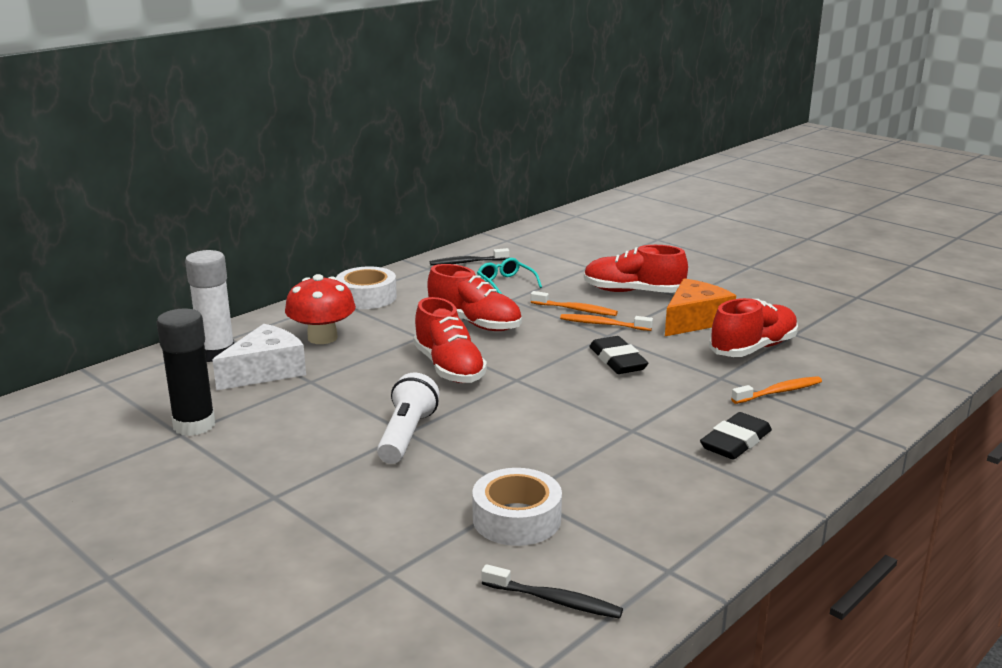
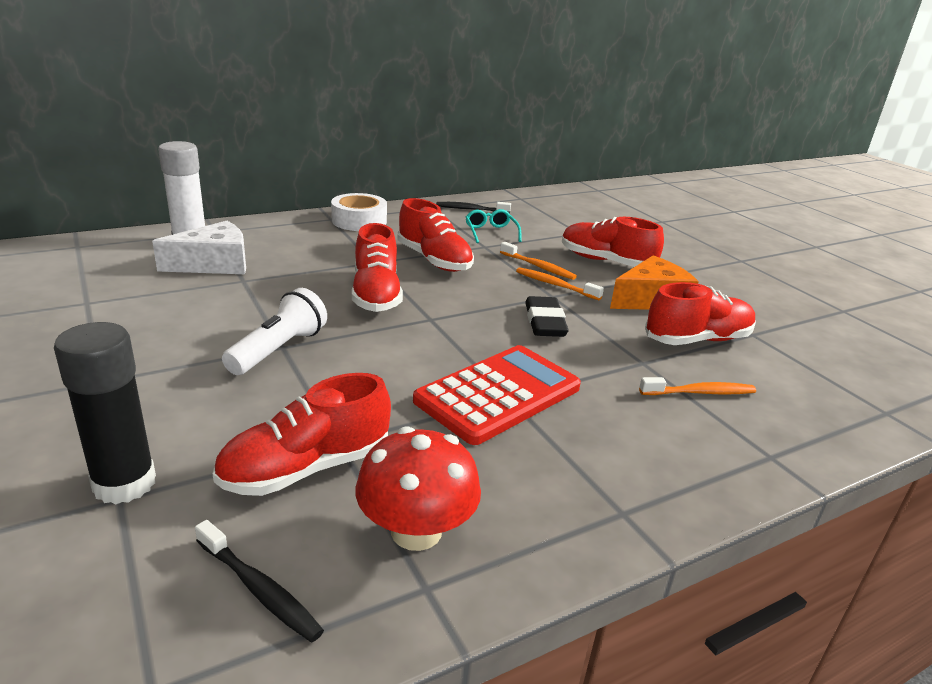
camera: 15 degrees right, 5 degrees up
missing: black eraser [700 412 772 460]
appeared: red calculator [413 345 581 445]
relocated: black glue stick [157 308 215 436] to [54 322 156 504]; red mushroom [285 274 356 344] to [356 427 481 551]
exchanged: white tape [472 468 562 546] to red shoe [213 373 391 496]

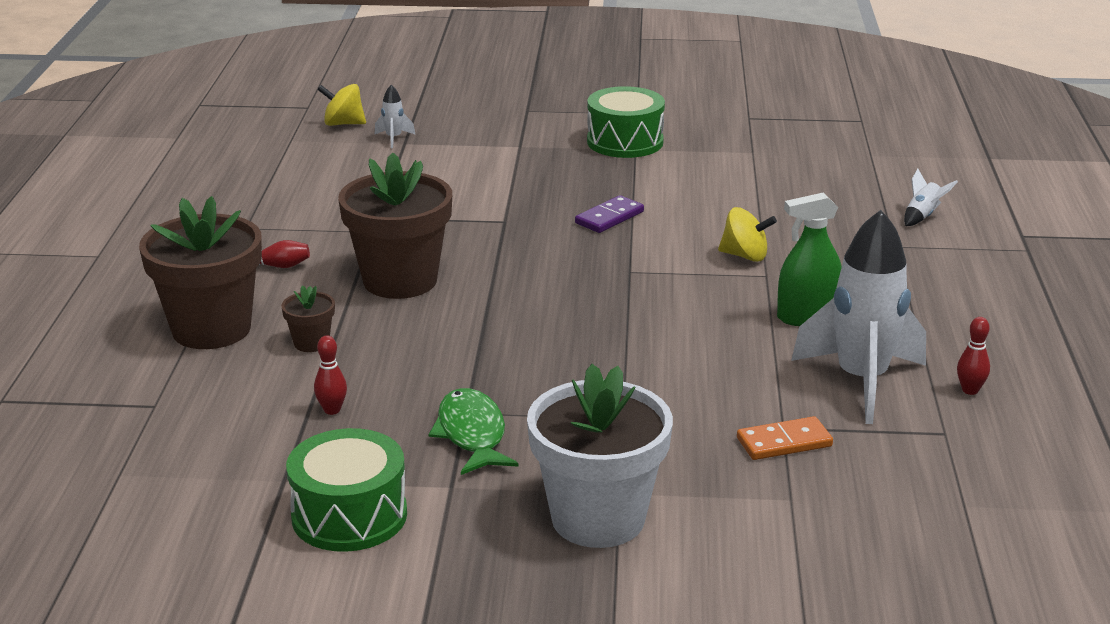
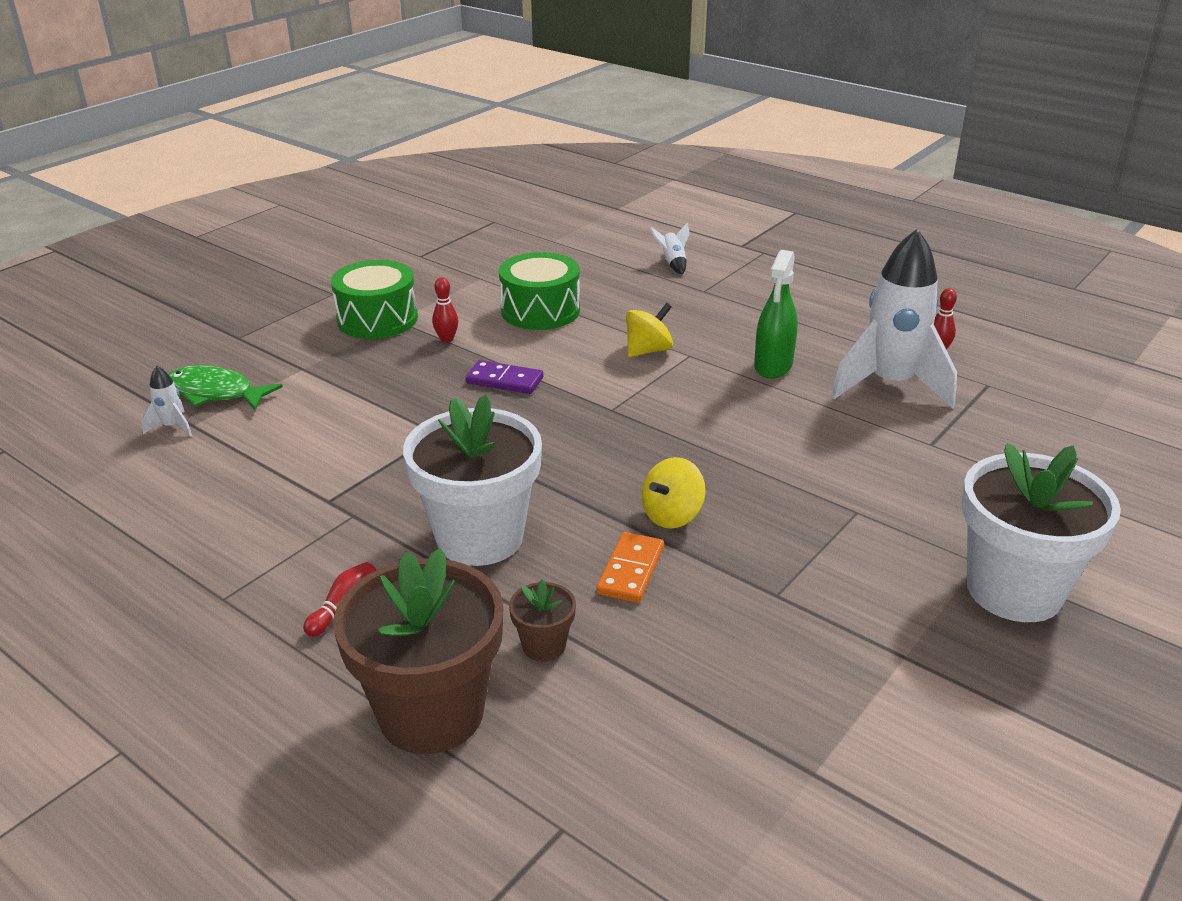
camera: 55 degrees left, 5 degrees up
relocated: green drum [286 428 407 552] to [499 252 580 330]; red bowling pin [314 335 347 415] to [432 277 458 343]; yellow spinning top [317 84 366 126] to [642 457 706 529]; green fish [429 388 519 475] to [168 365 283 411]; orange domino [737 416 833 460] to [596 532 664 603]
colour: brown flower pot [338 152 452 299] to white flower pot [403 394 542 566]
spun: purple domino [575 195 644 233] = [465 360 543 394] 60 degrees counterclockwise

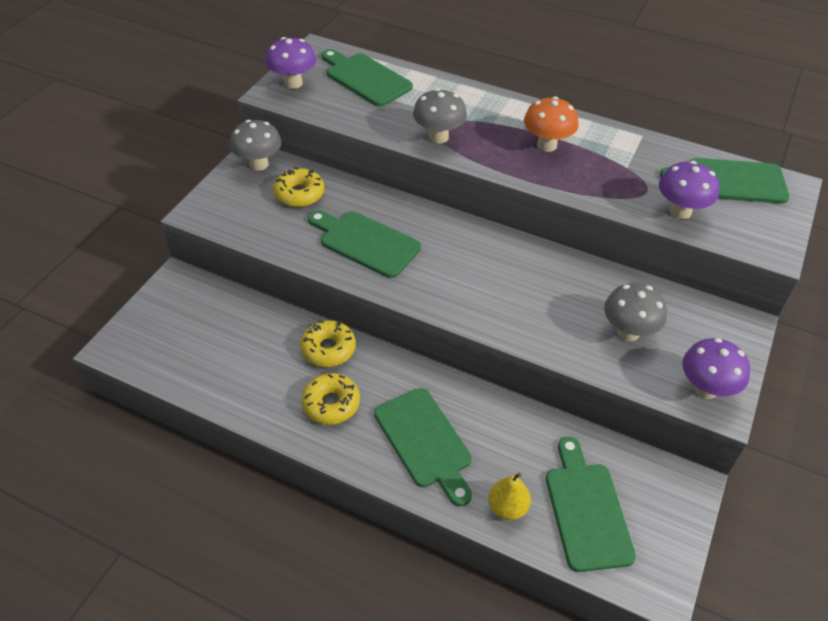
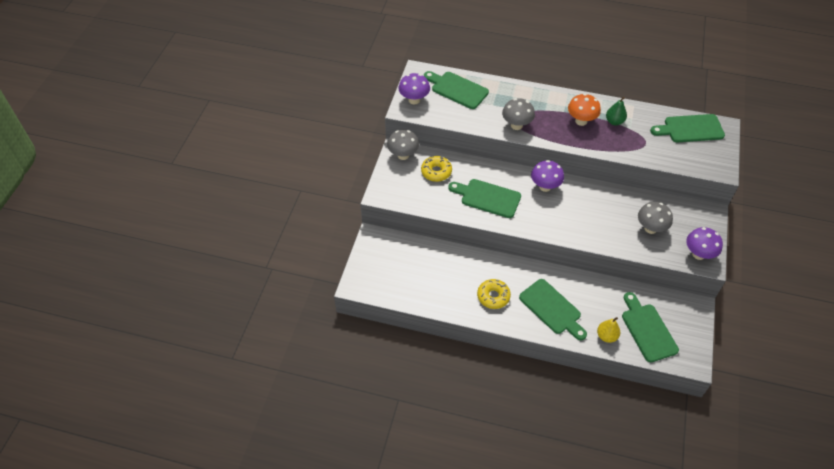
camera: 10 degrees left, 5 degrees up
missing: yellow donut [300 320 356 367]
appeared: green pear [606 97 627 125]
relocated: purple mushroom [659 161 719 219] to [531 160 564 192]

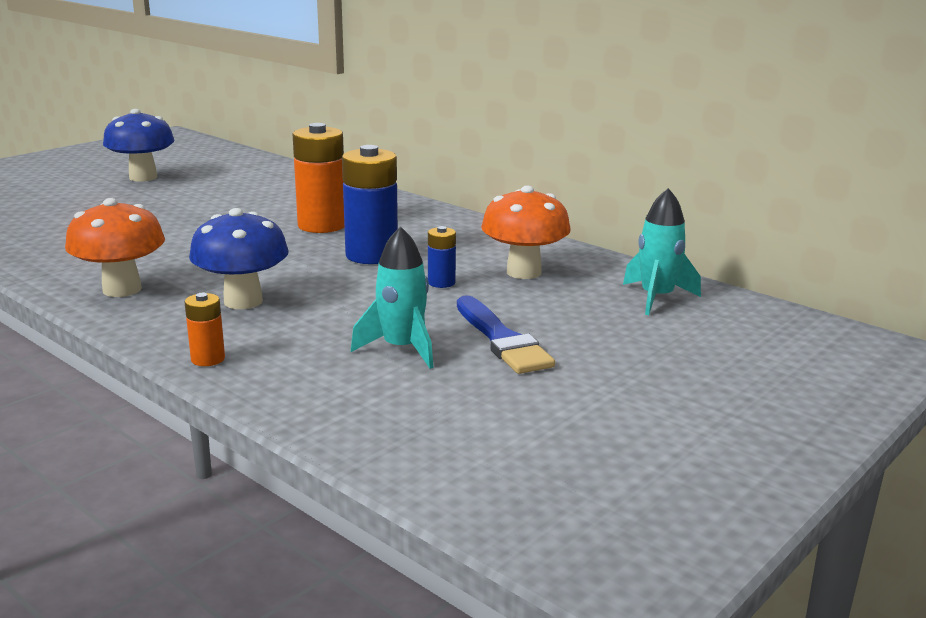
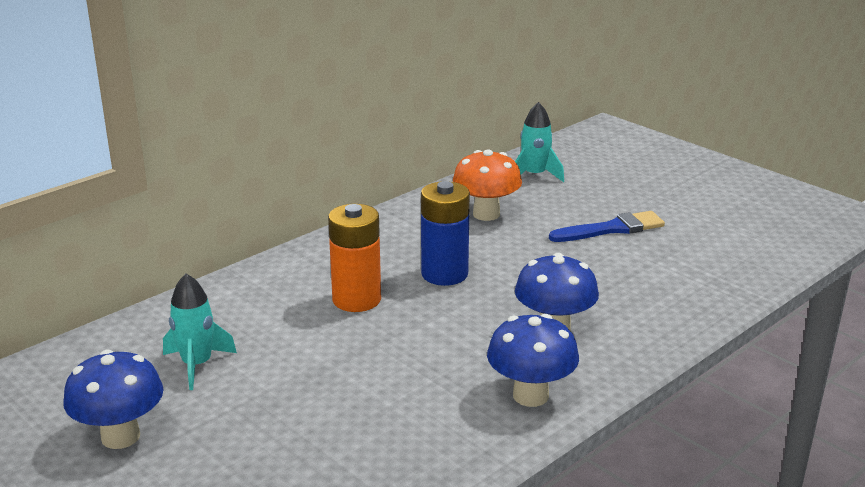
camera: 85 degrees left, 5 degrees up
missing: orange battery [185 293 225 366]; blue battery [428 226 456 288]
relocated: turquoise rocket [351 226 434 369] to [163 274 237 390]
colour: orange mushroom [65 198 165 297] to blue mushroom [487 314 579 407]

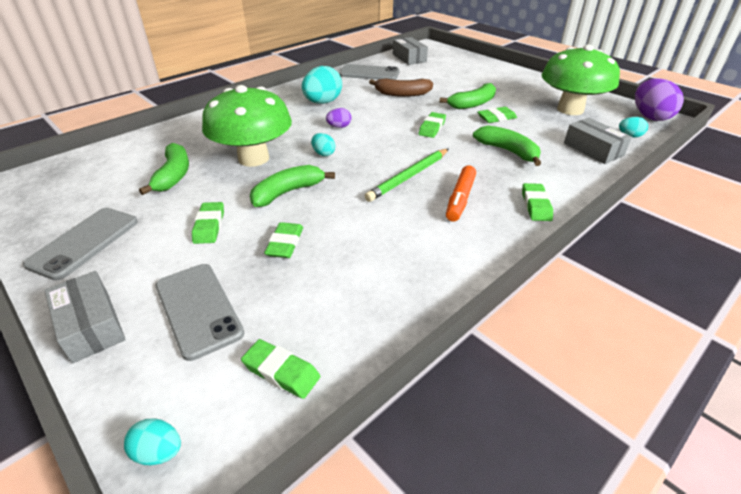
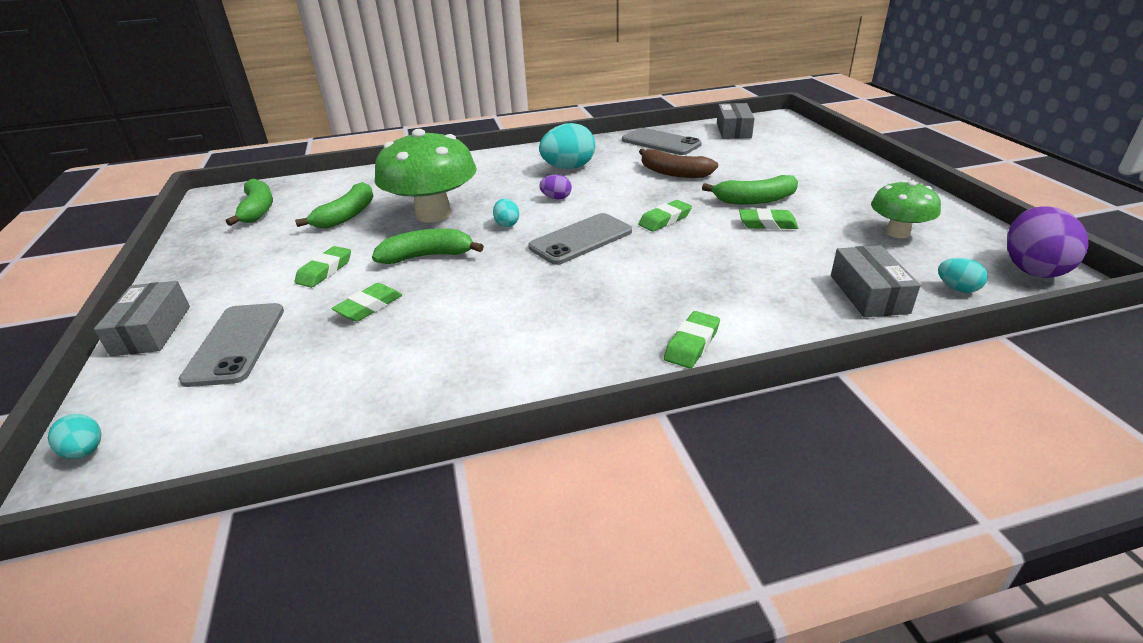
camera: 30 degrees right, 5 degrees down
missing: green eraser [241 339 320 399]; green pencil [365 149 449 202]; orange marker [446 166 476 222]
relocated: grey phone [23 208 138 281] to [528 213 632 265]; green banana [473 126 541 166] to [226 179 273 226]
size: green mushroom [542 44 620 115] = [871 180 941 238] x0.56

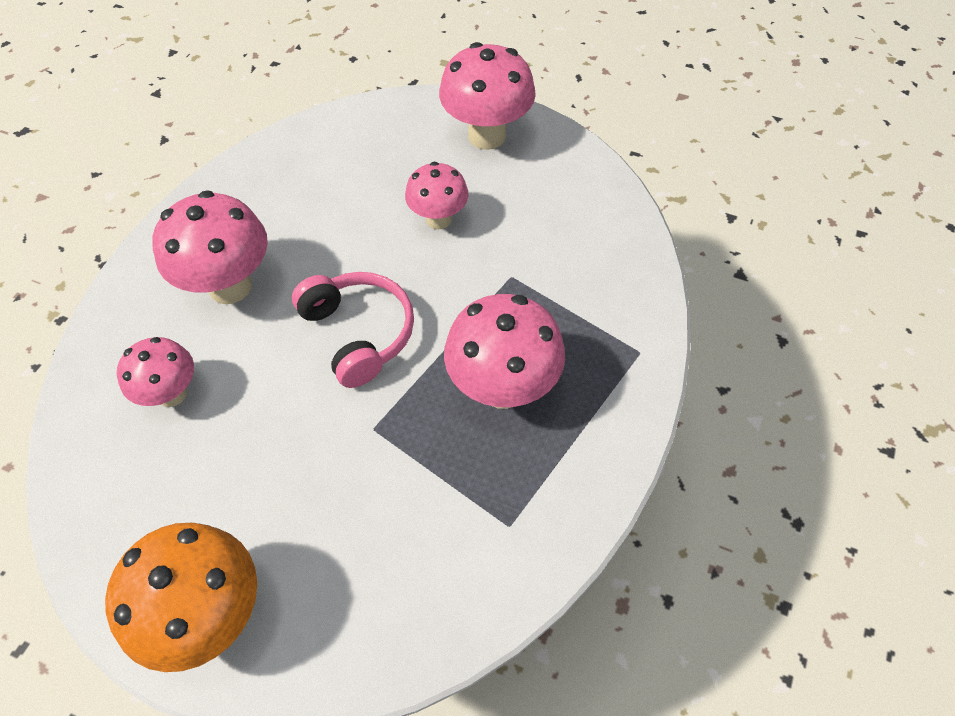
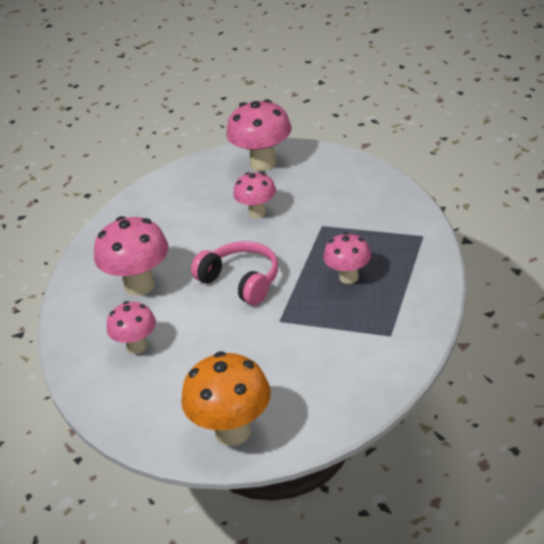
camera: 15 degrees left, 20 degrees down
size: pink mushroom [444 294 565 409] = [323 232 371 284] x0.62

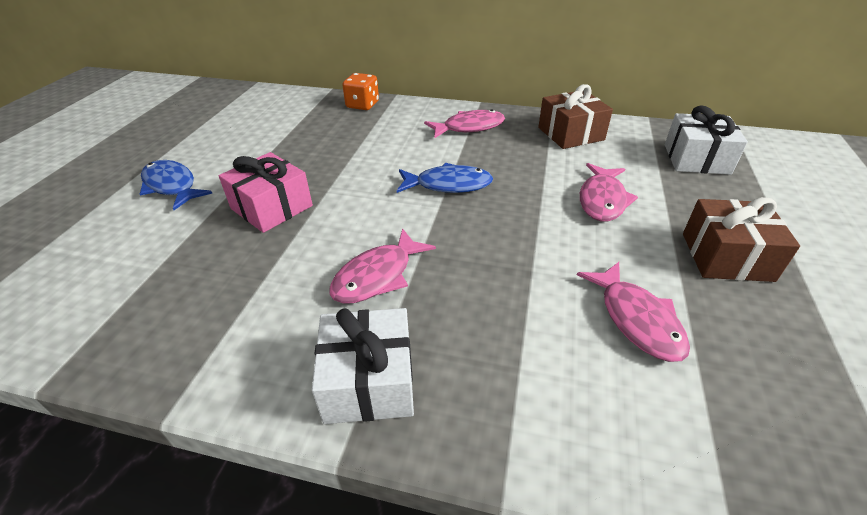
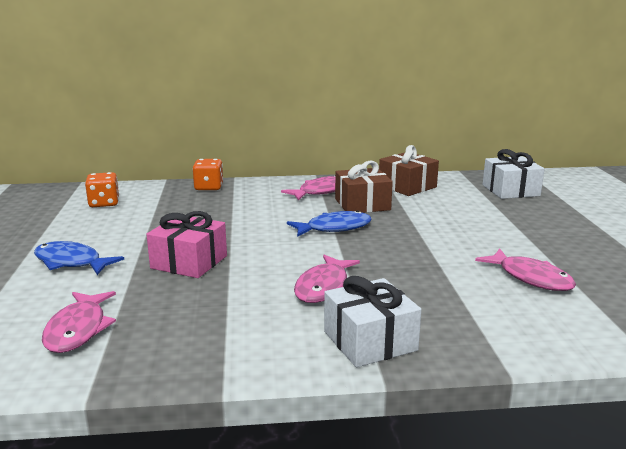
camera: 20 degrees left, 20 degrees down
appeared: orange dice [85 172 119 207]
relocated: pink fish [580 163 638 221] to [42 291 116 353]; brown gift [683 197 800 282] to [335 161 393 213]

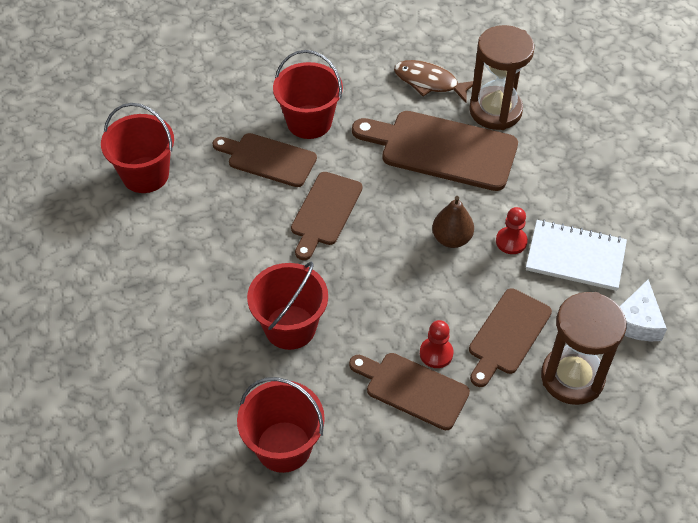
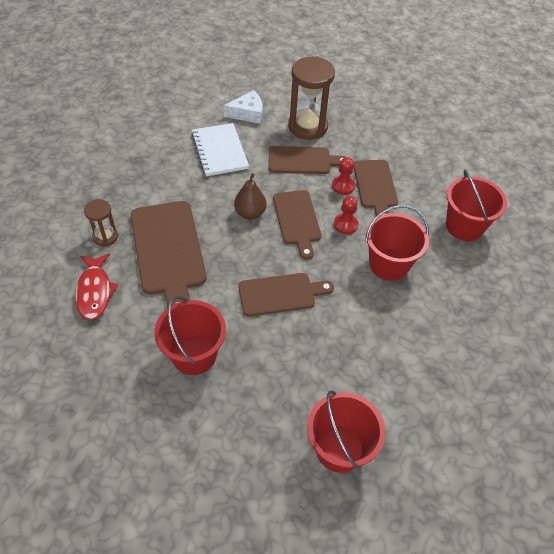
camera: 125 degrees left, 0 degrees up
relocated: brown cutting board [213 133 317 187] to [273 190 321 260]; red pawn [496 207 528 254] to [334 196 358 234]
colour: brown fish [394 60 473 103] to red fish [75 254 118 320]
size: brown hourglass [469 25 535 130] = [84 199 118 247] x0.54

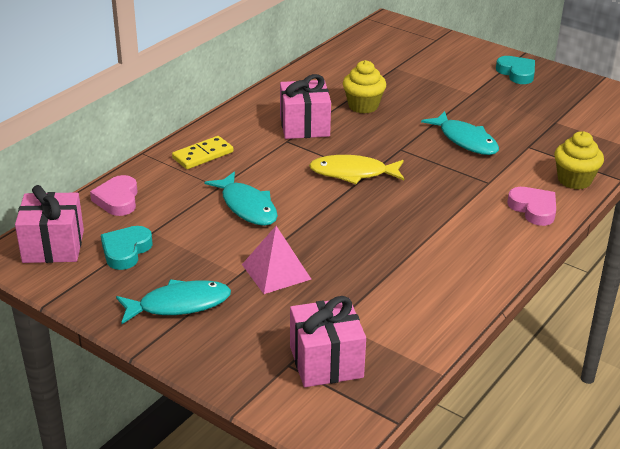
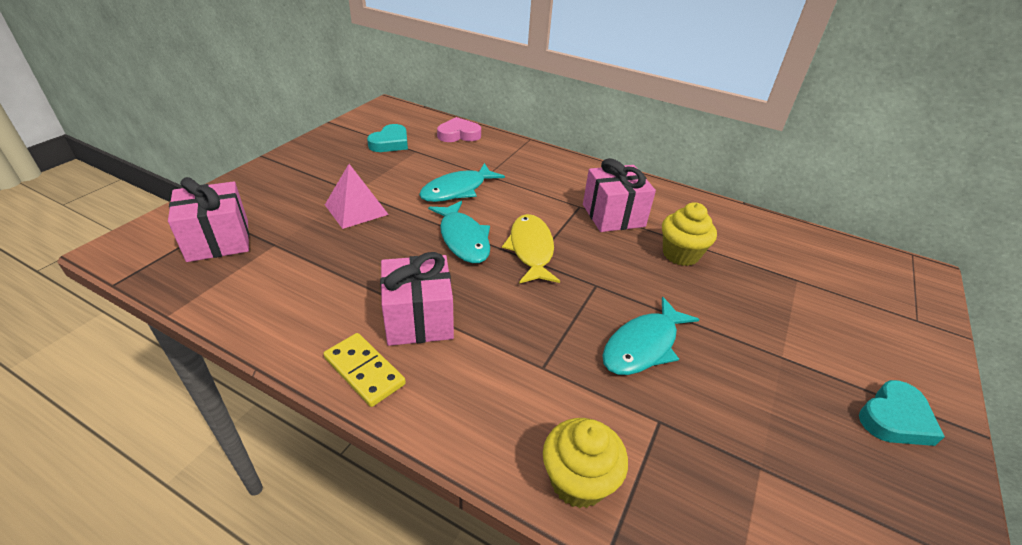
camera: 80 degrees right, 5 degrees up
missing: pink heart [507 187 556 226]
relocated: pink gift [15 185 84 263] to [380 252 454 346]; turquoise fish [116 279 231 324] to [428 201 490 263]; yellow domino [172 136 233 169] to [324 333 406 407]
spun: turquoise heart [101 226 153 270] = [367 124 408 152] 105 degrees clockwise

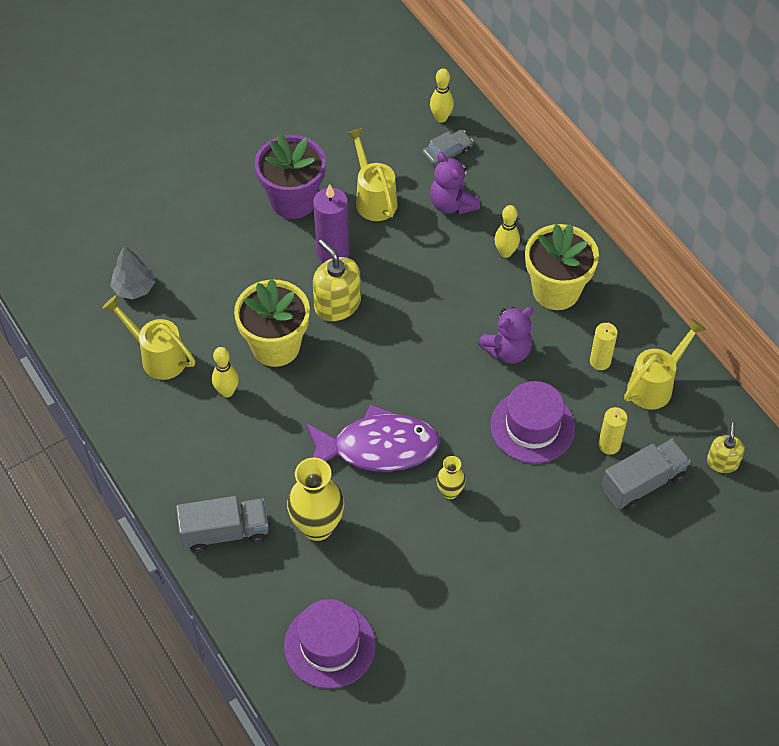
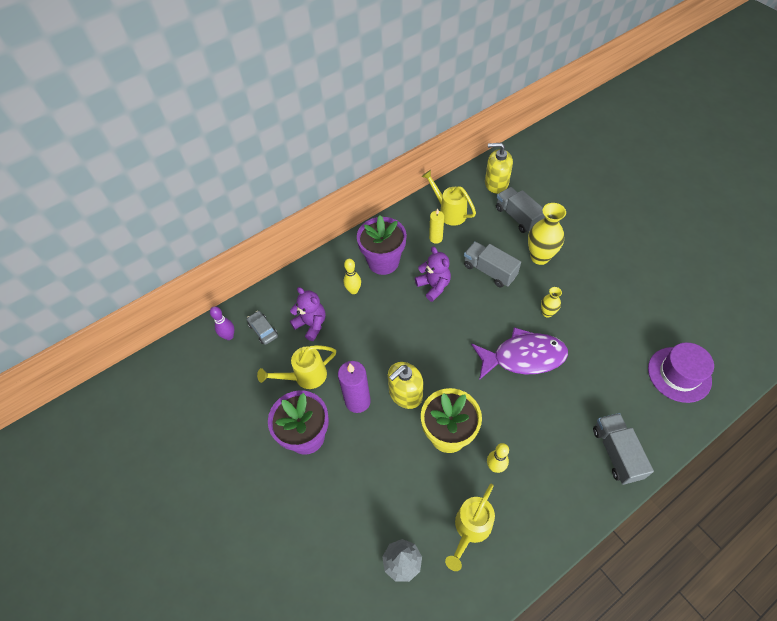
camera: 90 degrees left, 0 degrees up
missing: yellow candle [598 407 627 455]
relocated: yellow vase [287 458 344 541] to [528 203 566 265]
exchanged: purple hat [490 381 575 464] to grey truck [464 242 521 288]
colour: yellow bowling pin [430 68 454 123] to purple bowling pin [210 306 234 340]; yellow flower pot [525 224 599 310] to purple flower pot [357 215 407 275]
spun: purple fish [305 404 440 472] = [471 327 568 380] 90 degrees clockwise; purple teddy bear [430 152 480 215] = [290 287 326 341] 105 degrees counterclockwise
size: yellow soap dispenser [707 422 745 473] = [485 142 513 194] x1.64

